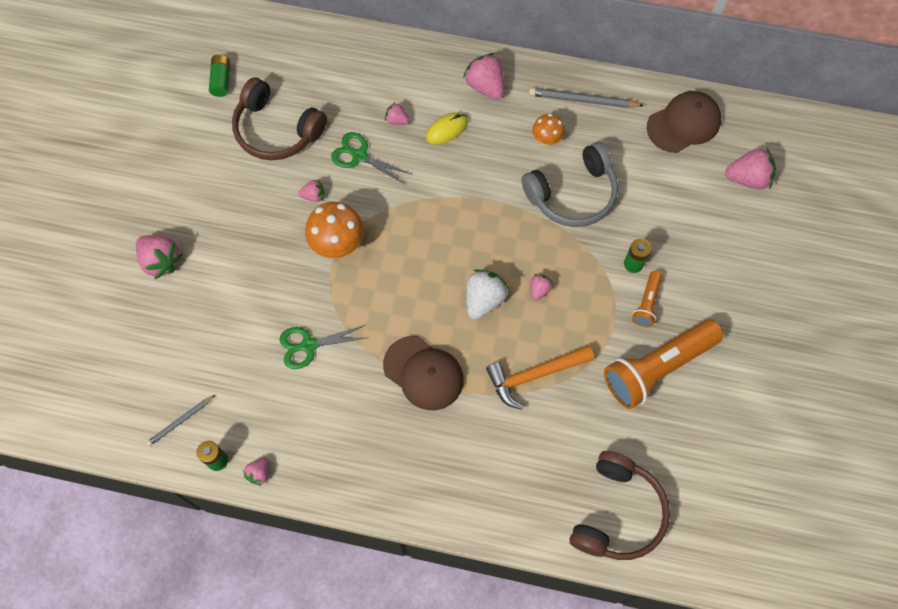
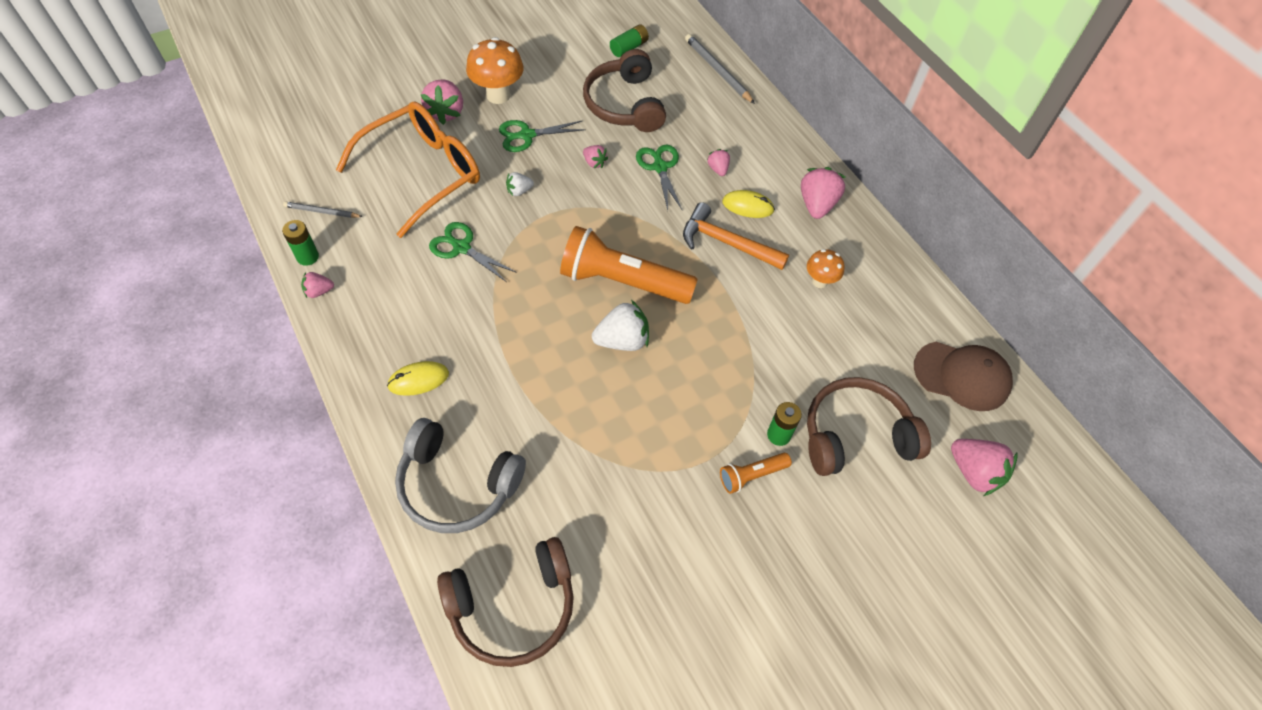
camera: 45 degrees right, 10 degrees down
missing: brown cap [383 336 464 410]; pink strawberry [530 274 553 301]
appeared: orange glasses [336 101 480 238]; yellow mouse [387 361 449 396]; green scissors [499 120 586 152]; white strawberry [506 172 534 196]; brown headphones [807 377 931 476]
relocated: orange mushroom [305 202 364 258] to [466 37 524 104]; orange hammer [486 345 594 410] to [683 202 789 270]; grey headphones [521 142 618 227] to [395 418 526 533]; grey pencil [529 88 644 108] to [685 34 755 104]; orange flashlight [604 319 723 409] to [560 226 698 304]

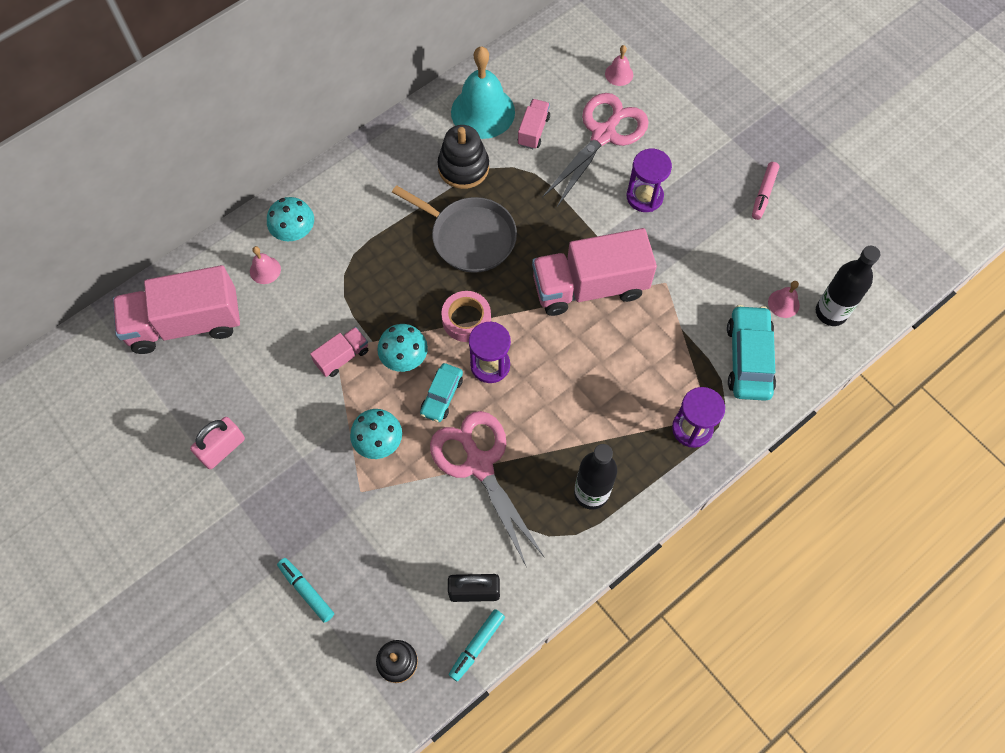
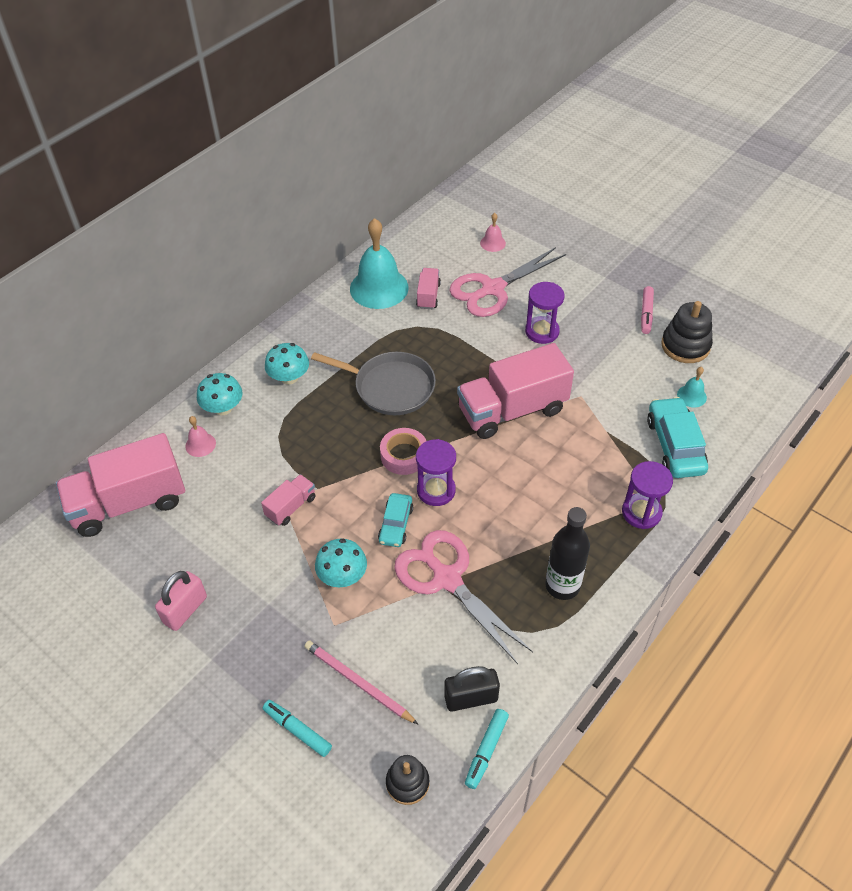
camera: 10 degrees left, 15 degrees down
missing: black bottle [816 246 880 326]
appeared: pink pencil [304 640 418 724]
relocated: turquoise mushroom [377 324 428 372] to [265 343 309 385]; black stacking toy [437 125 489 189] to [661 301 713 363]
colour: pink bell [768 281 800 318] to turquoise bell [677 367 707 408]
spun: pink scissors [542 93 649 207] = [449 247 566 317] 150 degrees counterclockwise

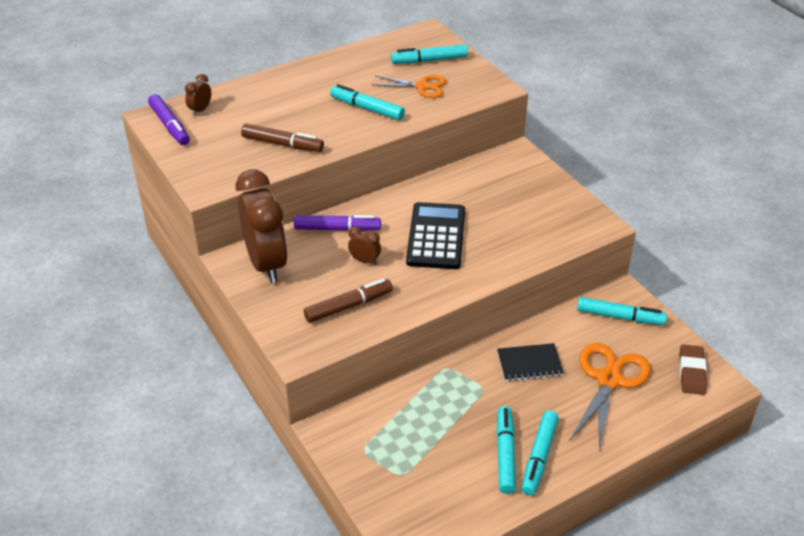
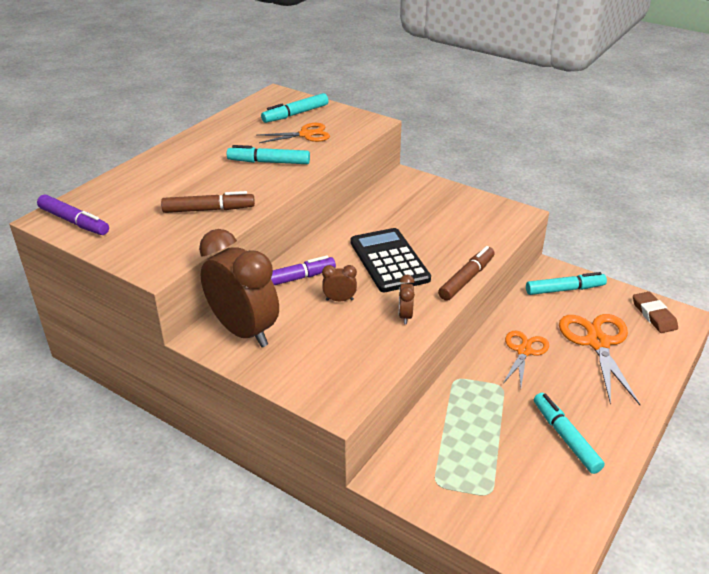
camera: 25 degrees left, 5 degrees down
missing: turquoise marker [522 411 559 496]
relocated: brown clock [185 74 211 116] to [399 275 415 324]; brown marker [304 279 393 323] to [438 246 495 301]
exchanged: black notebook [497 343 564 382] to orange scissors [502 331 549 388]

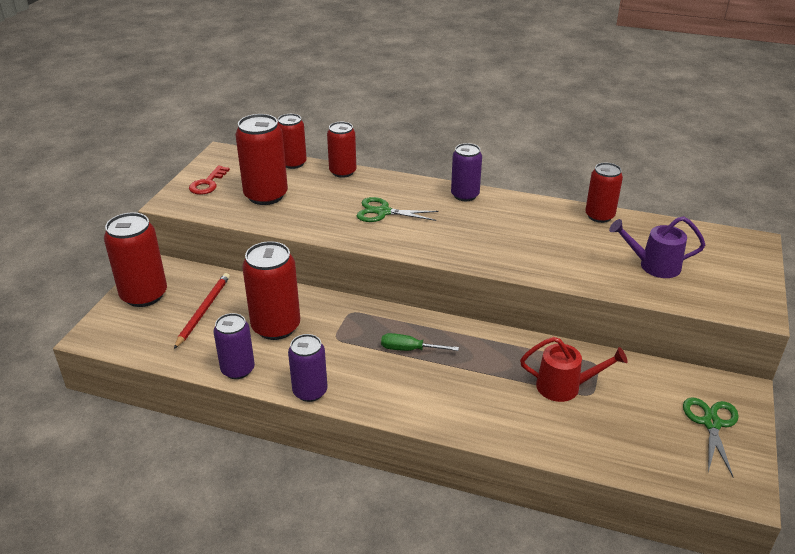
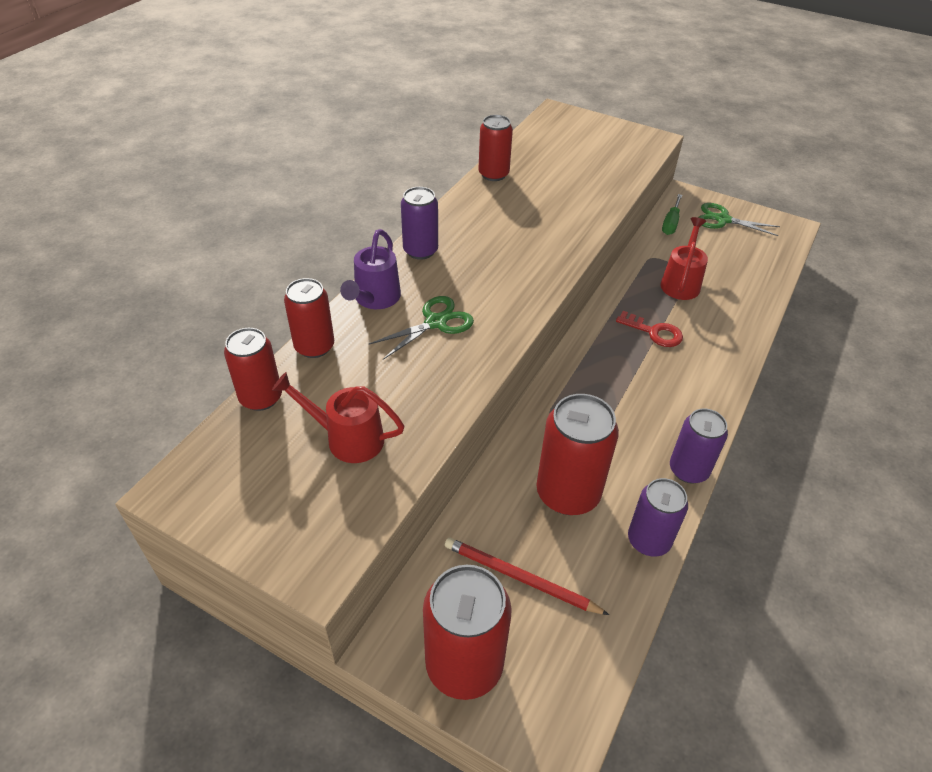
camera: 80 degrees left, 10 degrees up
relocated: red key [189 166 230 195] to [616 311 683 347]; green screwdriver [381 333 459 351] to [662 194 682 235]; purple watering can [609 216 705 278] to [340 229 401 309]
exchanged: red can [235 114 288 205] to red watering can [272 372 404 463]
spun: green scissors [357 197 439 222] = [369 296 474 360] 150 degrees counterclockwise

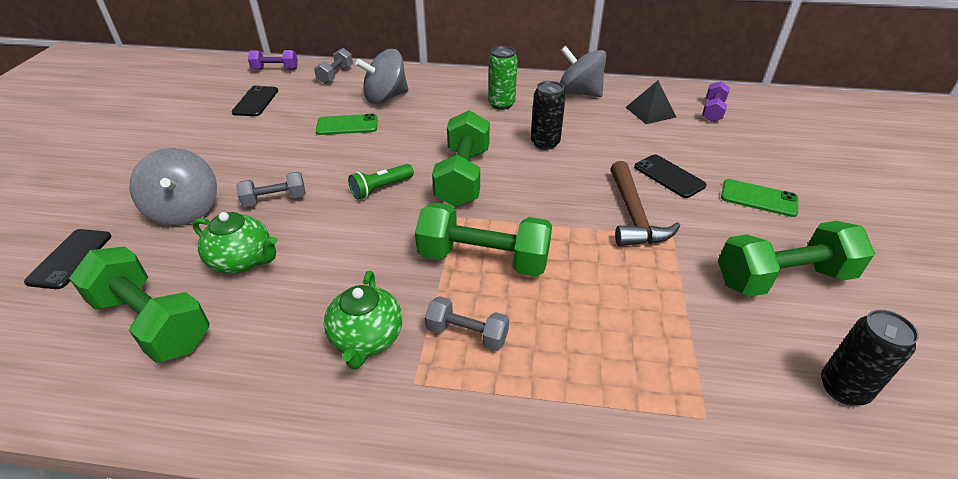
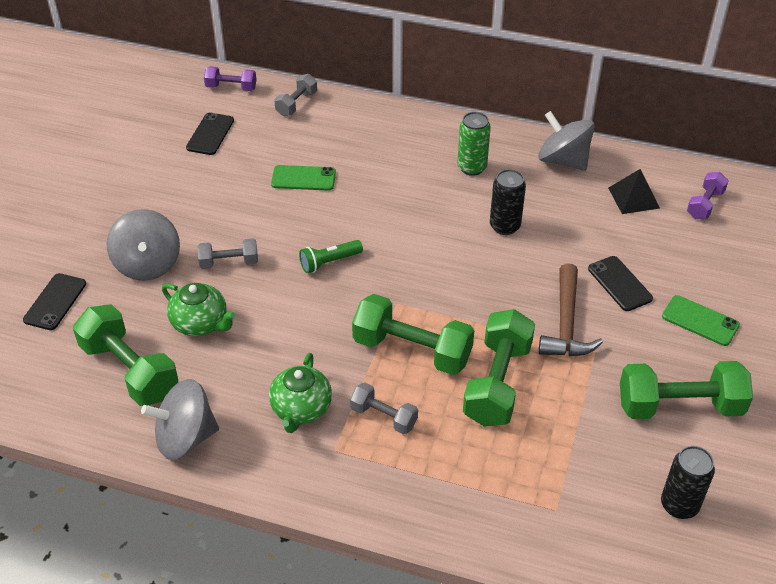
camera: 10 degrees right, 5 degrees up
relocated: grey spinning top [355 49 408 104] to [141 379 219 460]; green dumbbell [432 110 490 207] to [463 309 535 427]

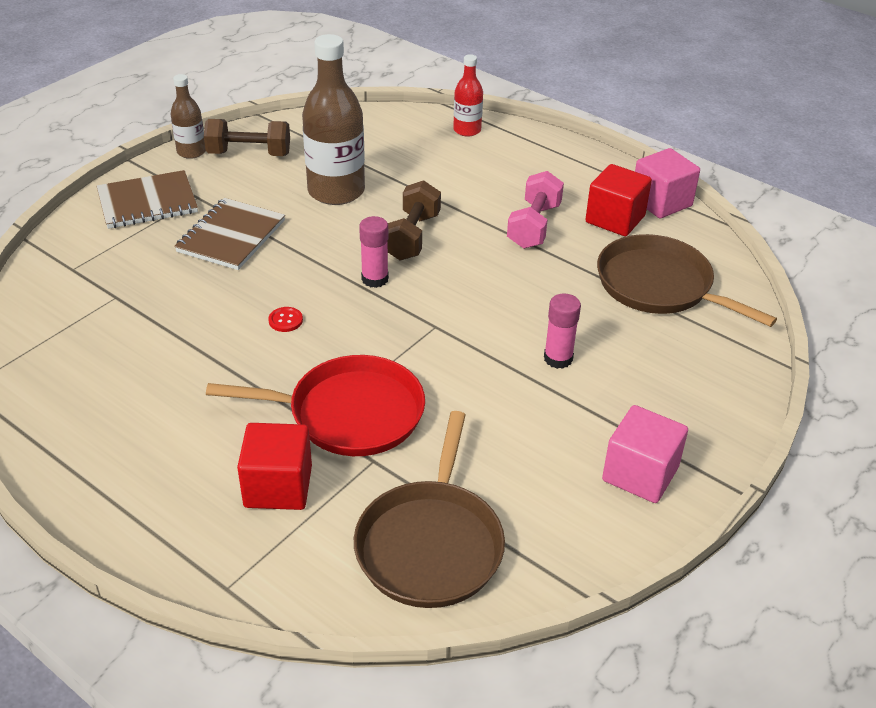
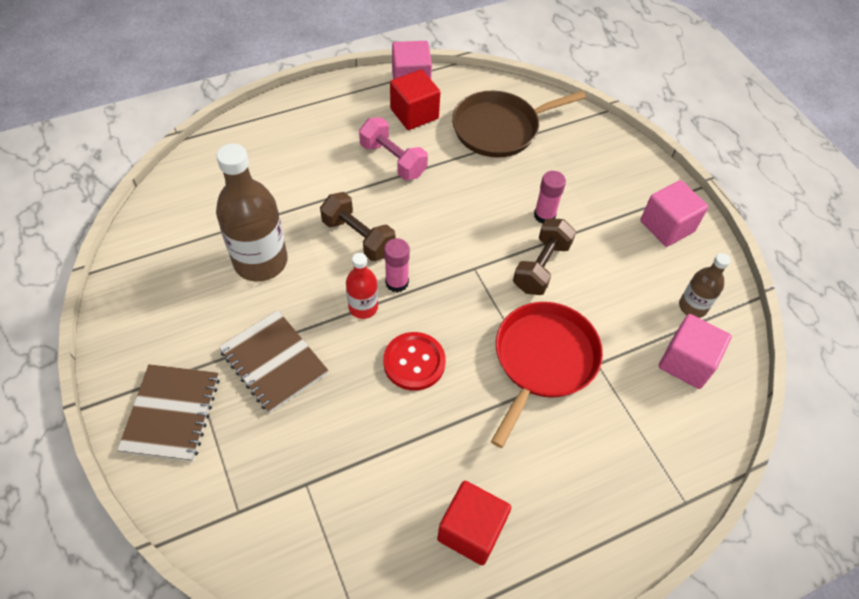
camera: 65 degrees left, 15 degrees up
relocated: brown bottle [171 74 206 159] to [679 253 731 318]; brown dumbbell [204 119 290 156] to [513 219 576 295]; red cube [237 423 312 510] to [437 481 511 565]; red bottle [453 54 483 137] to [346 253 378 319]
exchanged: brown pan [354 411 505 608] to pink cube [659 314 732 389]
size: red button [268 307 303 332] = [383 332 446 391] x2.07

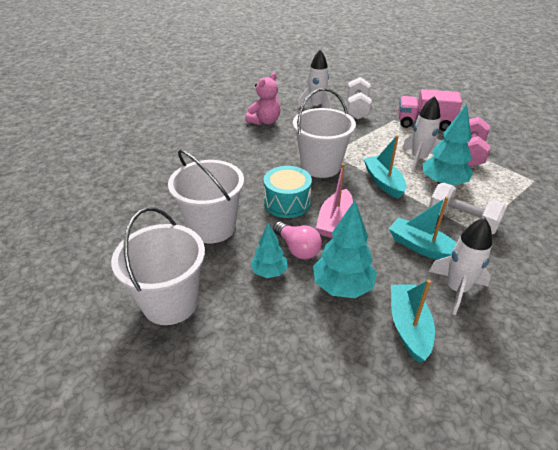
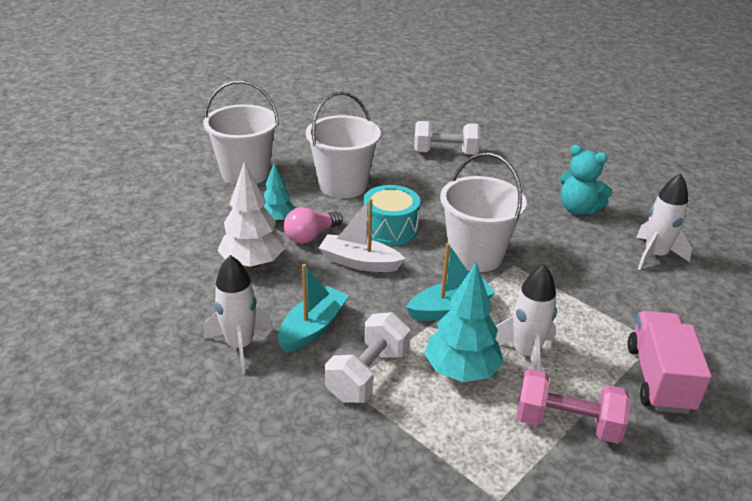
camera: 85 degrees right, 5 degrees down
missing: turquoise boat [391 280 435 363]
relocated: white dumbbell [347 77 372 120] to [414 121 481 155]
colour: pink teddy bear [245 72 281 125] to turquoise teddy bear [560 145 612 215]; turquoise tree [313 200 377 298] to white tree [217 161 285 268]; pink boat [316 163 353 238] to white boat [319 199 405 272]

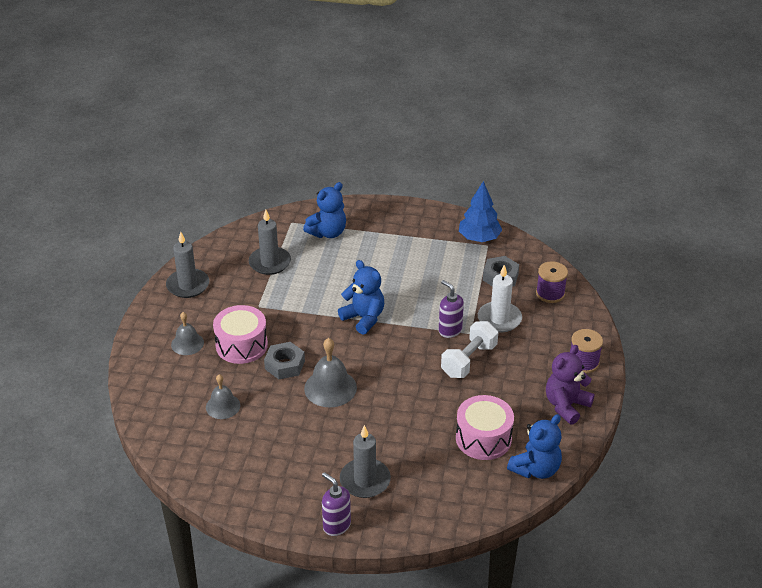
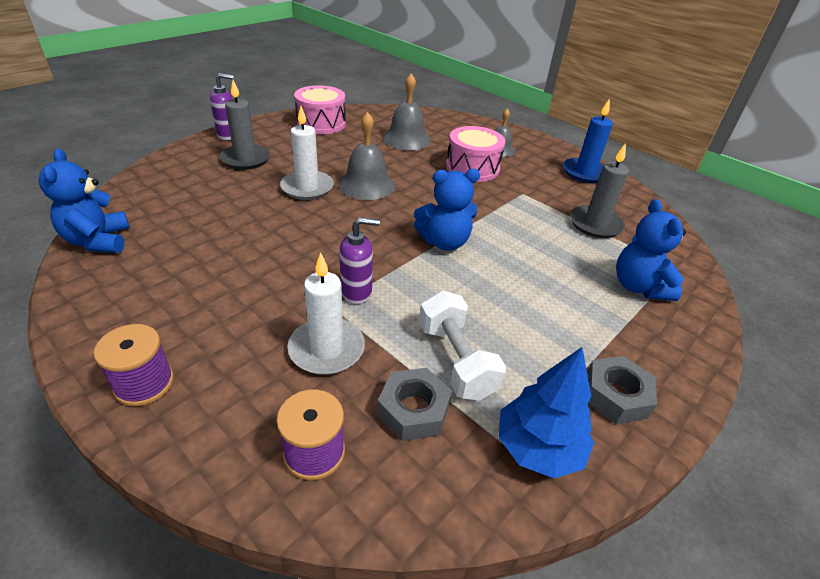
camera: 120 degrees right, 0 degrees up
missing: purple teddy bear [546 345 595 425]
appeared: white candle [280 106 334 200]
relocated: grey nut [264 342 305 379] to [587 356 657 424]; white dumbbell [441 321 498 378] to [419 290 506 401]; pink drum [456 395 514 460] to [294 85 346 134]
colour: grey candle [166 231 209 298] to blue candle [563 98 613 183]
size: grey bell [206 374 240 419] = [383 74 431 151] x1.55

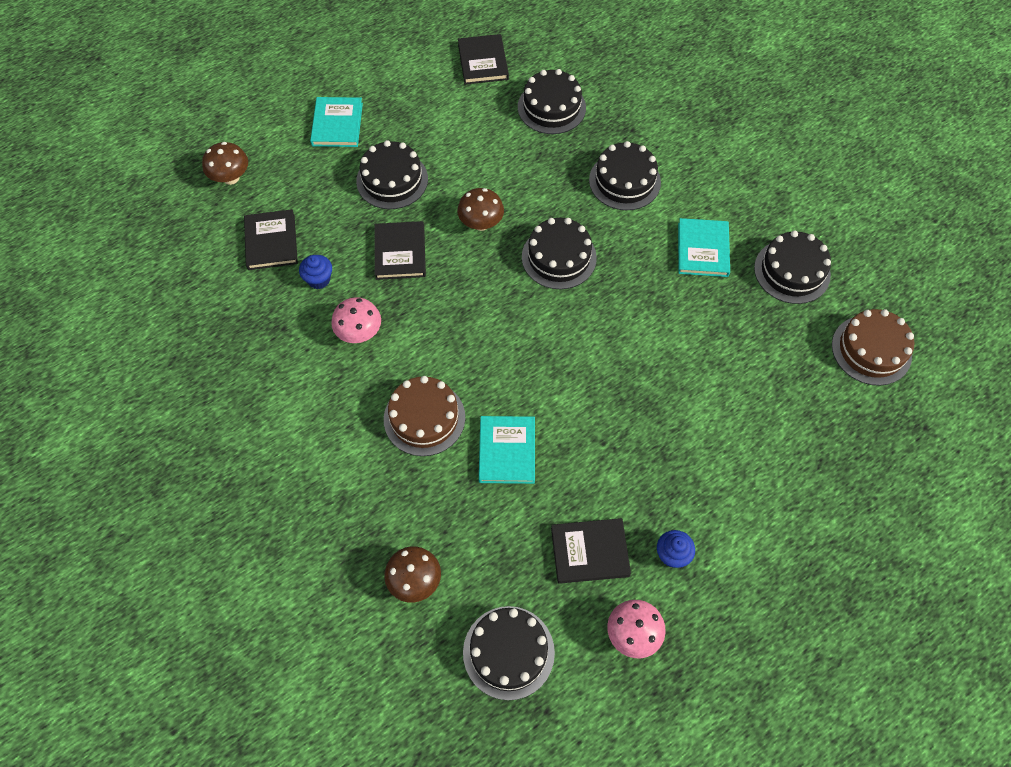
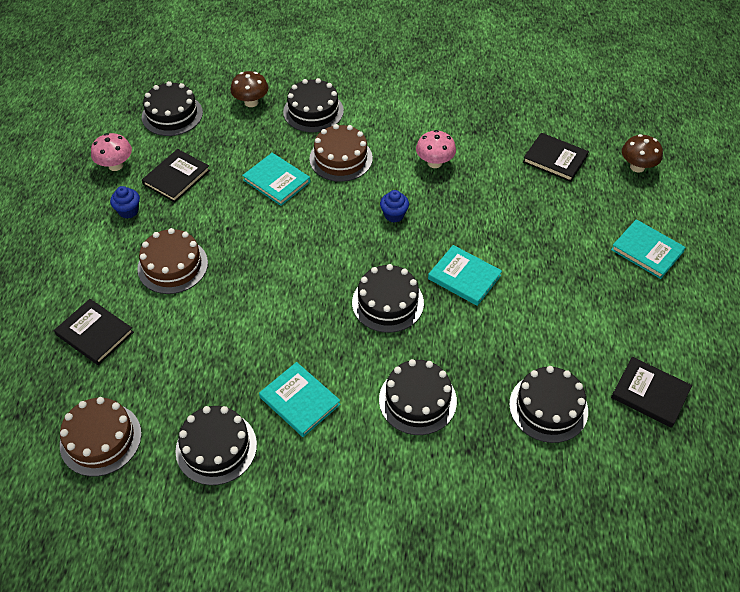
camera: 130 degrees right, 10 degrees down
appeared: brown cake [137 228 208 294]
relocated: blue cupcake [299 255 332 289] to [380 190 409 223]; black cake [356 140 428 209] to [283 78 344 132]; black book [374 221 426 280] to [54 299 134 365]
exchanged: brown mushroom [457 188 504 231] to turquoise book [428 245 502 306]

